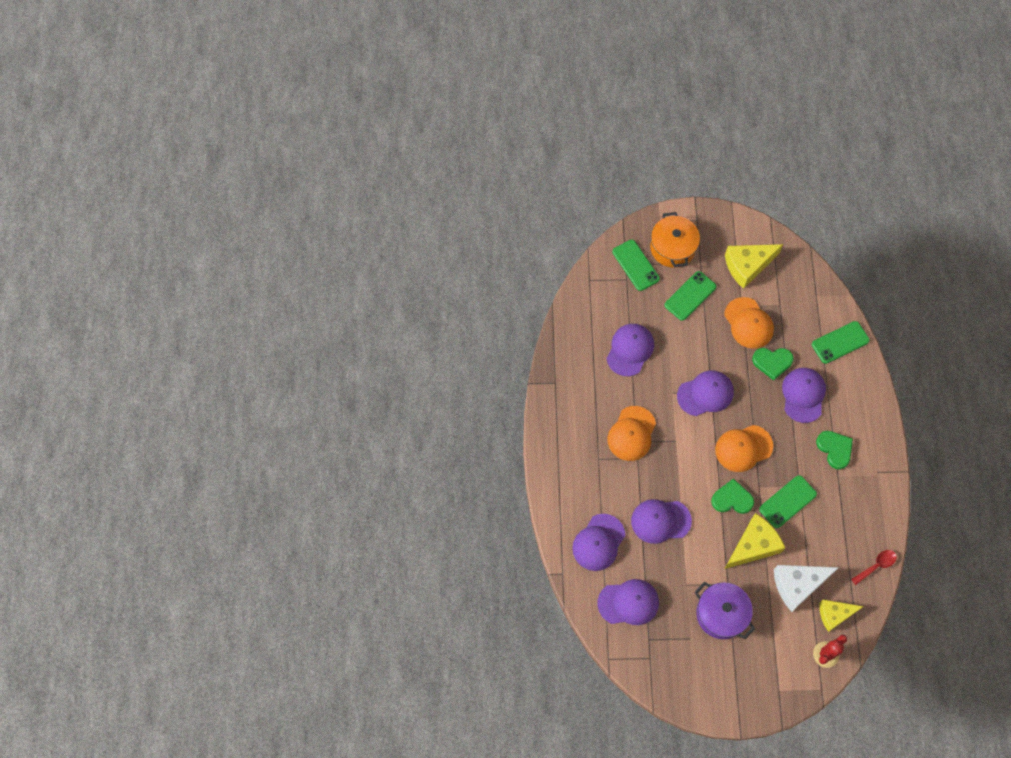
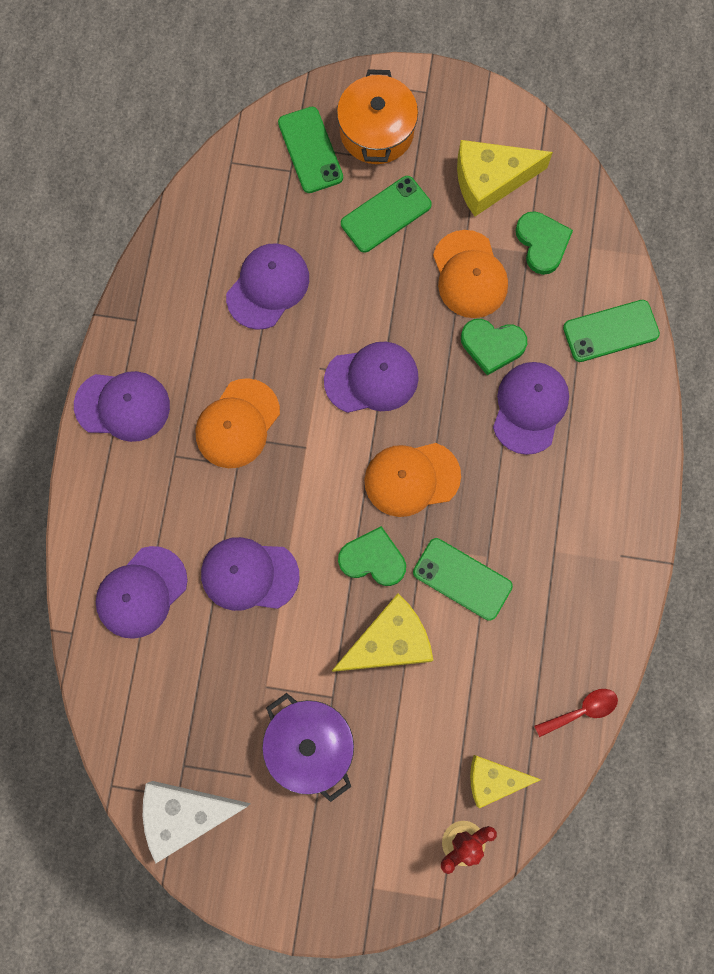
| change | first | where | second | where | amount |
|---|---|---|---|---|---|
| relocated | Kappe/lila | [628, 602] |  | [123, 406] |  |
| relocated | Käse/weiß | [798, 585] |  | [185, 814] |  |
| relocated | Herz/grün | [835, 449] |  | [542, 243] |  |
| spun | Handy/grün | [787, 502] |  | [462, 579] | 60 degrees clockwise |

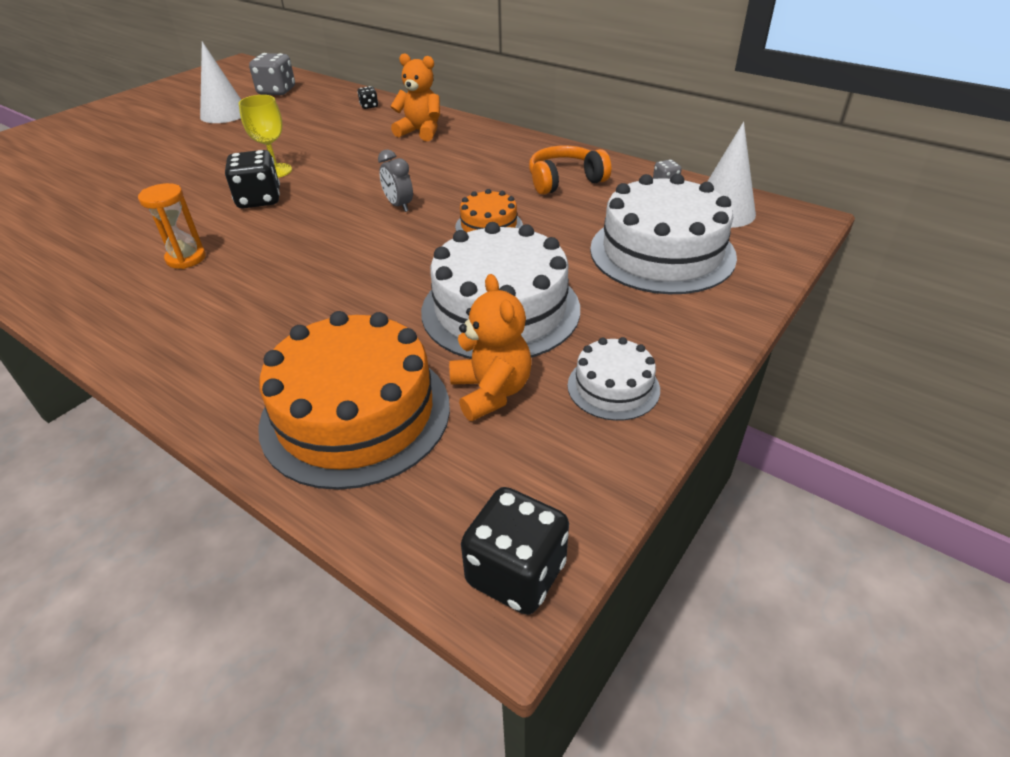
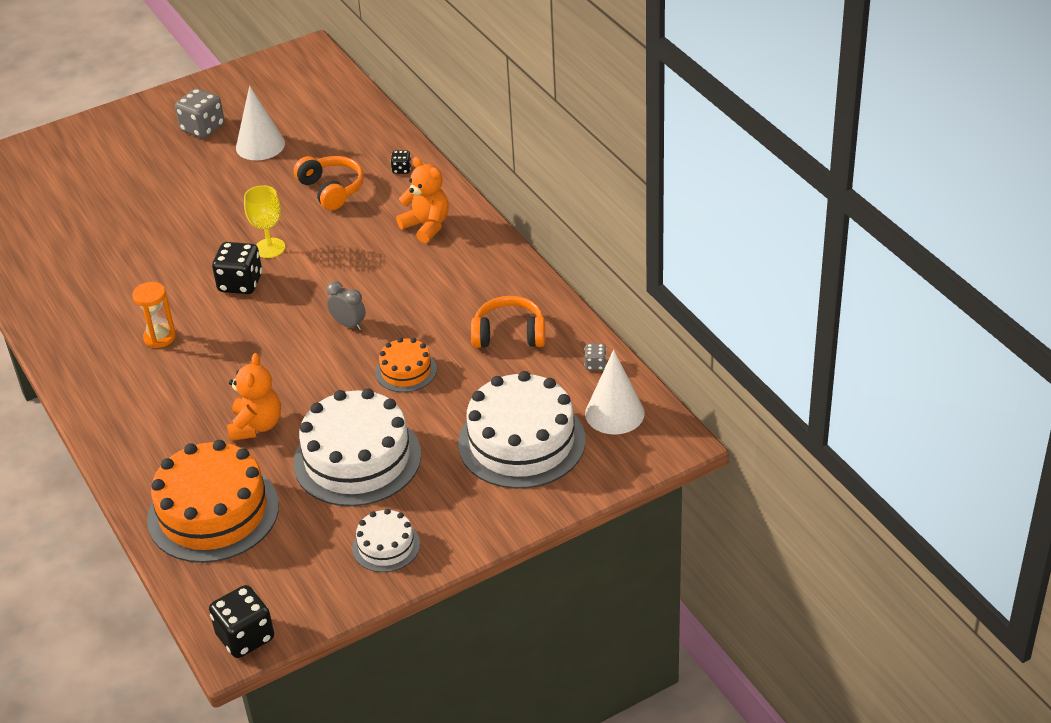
| change | first | where | second | where | amount |
|---|---|---|---|---|---|
| appeared |  |  | Kopfhörer/orange | [331, 189] |  |
| relocated | Spielwürfel/grau | [277, 91] |  | [203, 128] |  |
| relocated | Teddybär/orange | [491, 392] |  | [256, 426] |  |
| spun | Wecker/grau | [399, 205] |  | [348, 324] | 135 degrees clockwise |

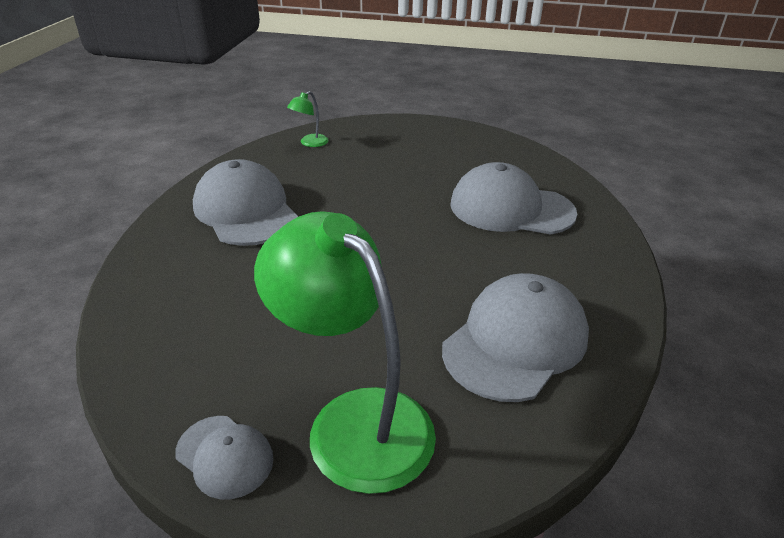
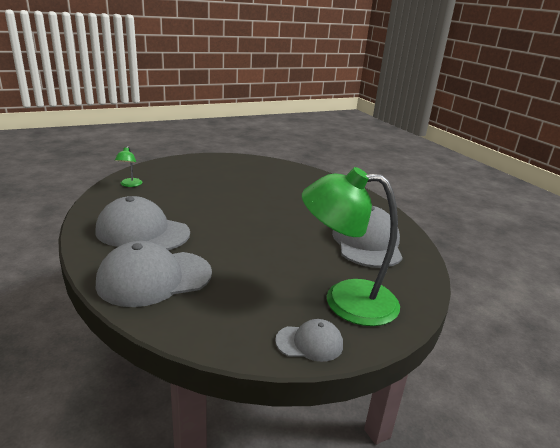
| change | first | where | second | where | amount |
|---|---|---|---|---|---|
| relocated | Kappe/grau | [511, 208] |  | [154, 278] |  |

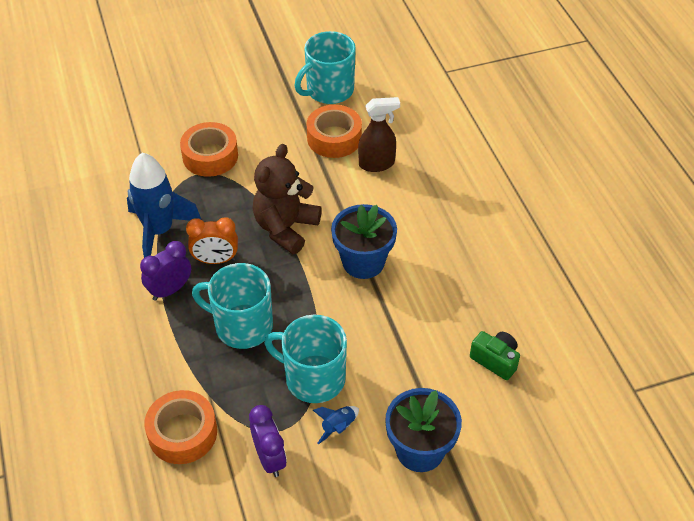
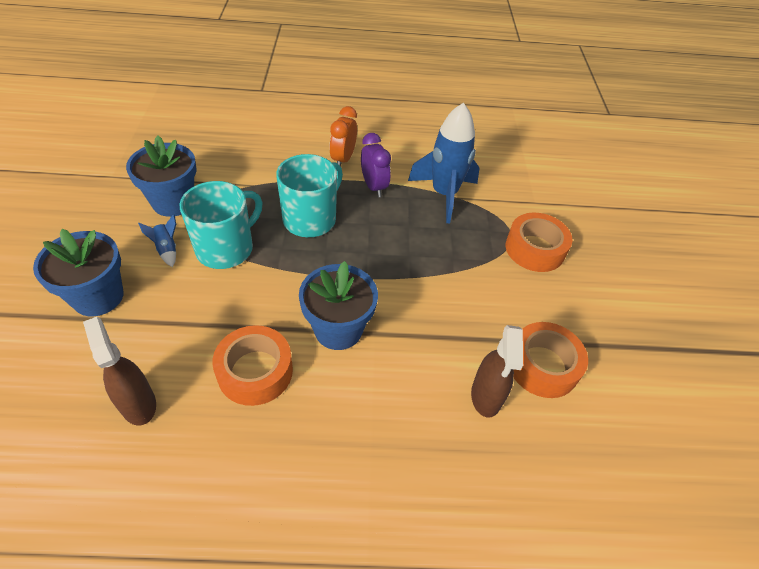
| change | first | where | second | where | amount |
|---|---|---|---|---|---|
| missing | Teddybär/braun | [285, 228] |  |  |  |
| missing | Tasse/türkis | [329, 90] |  |  |  |
| relocated | Klebeband/orange | [182, 433] |  | [255, 371] |  |
| relocated | Wecker/orange | [215, 260] |  | [343, 159] |  |
| exchanged | Wecker/lila | [270, 458] | Blumentopf/blau | [173, 202] |  |
| exchanged | Kamera/grün | [495, 360] | Sprühflasche/braun | [138, 404] |  |

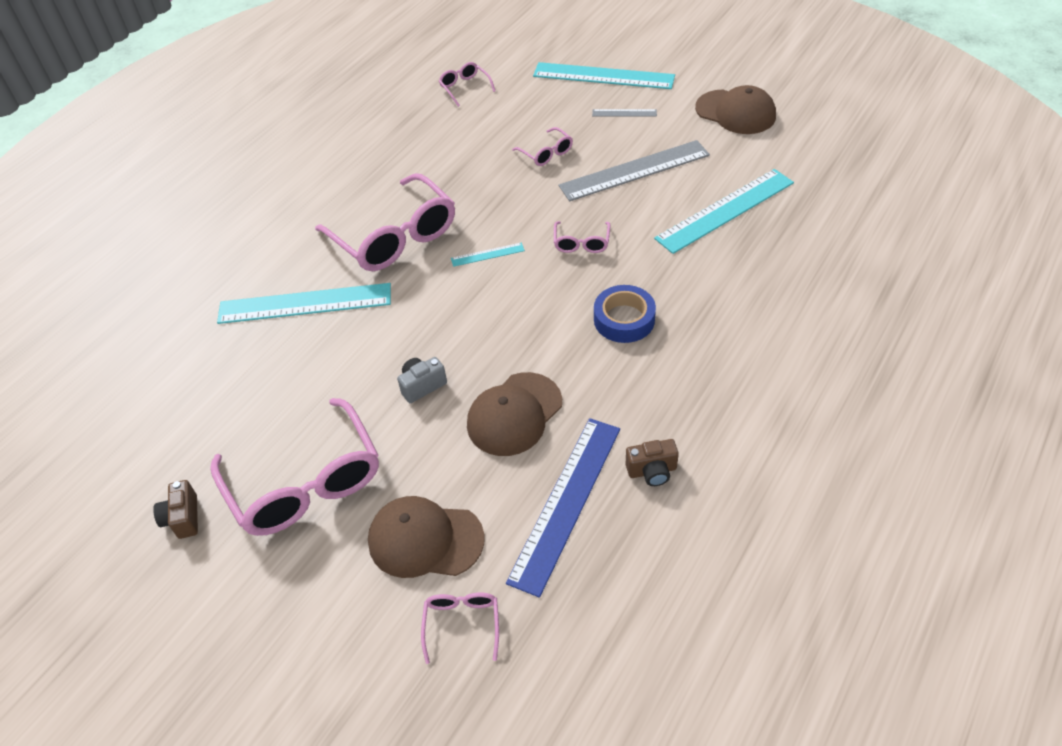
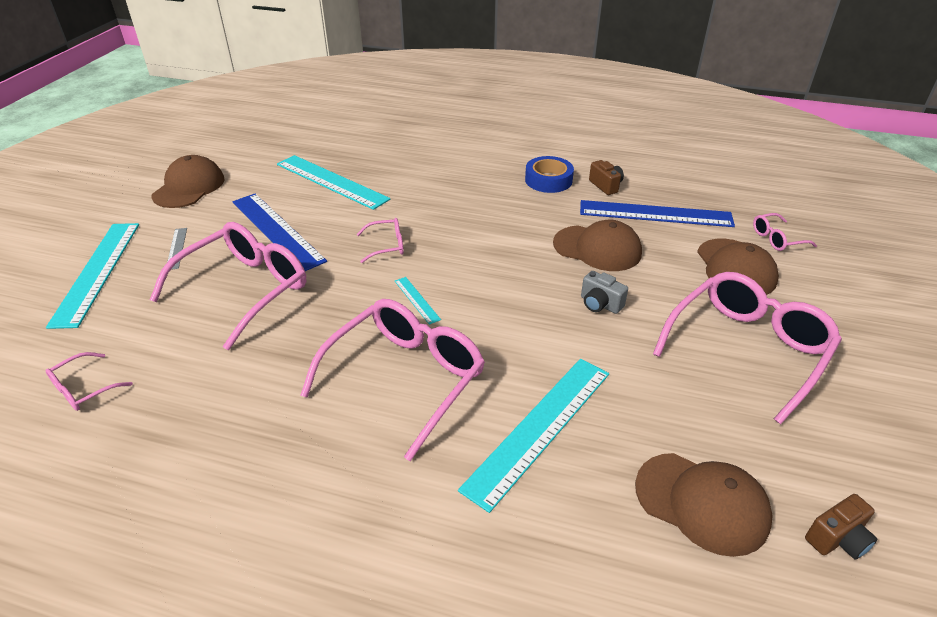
| change | first | where | second | where | amount |
|---|---|---|---|---|---|
| appeared |  |  | Kappe/braun | [702, 503] |  |
| relocated | Kamera/braun | [183, 518] |  | [837, 539] |  |
| relocated | Klebeband/blau | [624, 319] |  | [548, 180] |  |
| colour | Lineal/grau | [634, 170] | Lineal/blau | [277, 230] |  |
| spun | Lineal/türkis | [305, 303] |  | [539, 428] | 60 degrees clockwise |
| size | Brille/rosa | [546, 153] |  | [245, 289] | x2.21 |

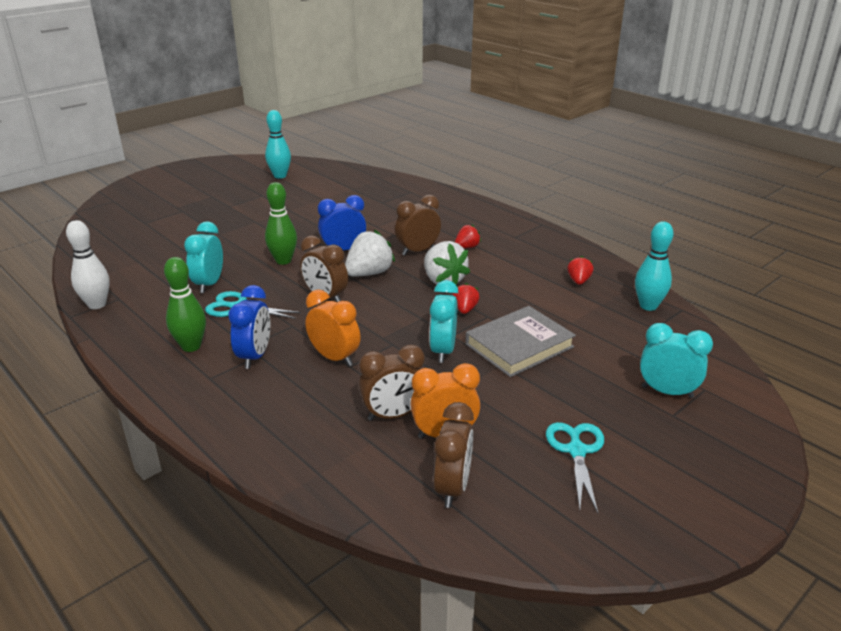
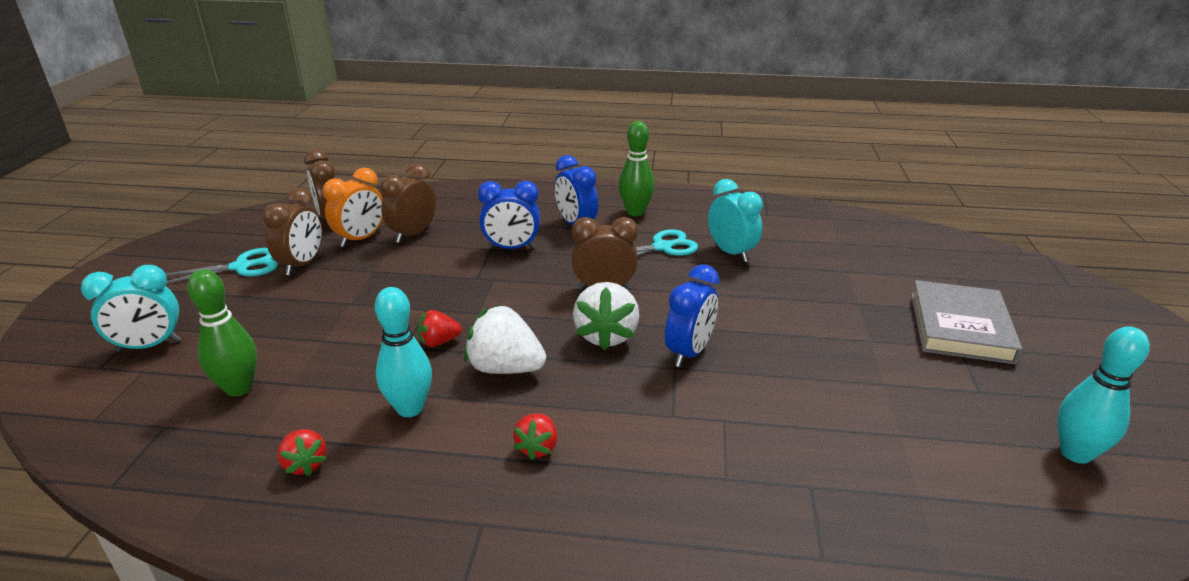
| change | first | where | second | where | amount |
|---|---|---|---|---|---|
| missing | Bowlingkegel/weiß | [97, 304] |  |  |  |
| missing | Wecker/türkis | [443, 351] |  |  |  |
| relocated | Bowlingkegel/grün | [283, 261] |  | [239, 388] |  |
| relocated | Wecker/braun | [418, 251] |  | [302, 265] |  |
| relocated | Buch/grau | [519, 346] |  | [960, 327] |  |
| relocated | Bowlingkegel/türkis | [648, 306] |  | [410, 408] |  |
| colour | Wecker/orange | [334, 358] | Wecker/blau | [512, 248] |  |
| spun | Erdbeere/rot | [465, 309] |  | [439, 342] | 105 degrees clockwise |
| spun | Schere/türkis | [576, 451] |  | [241, 267] | 75 degrees counterclockwise |

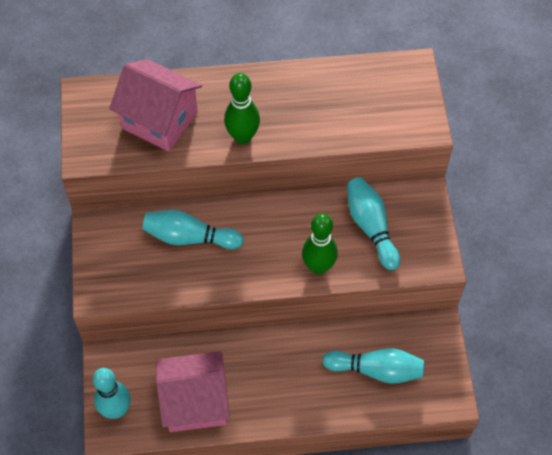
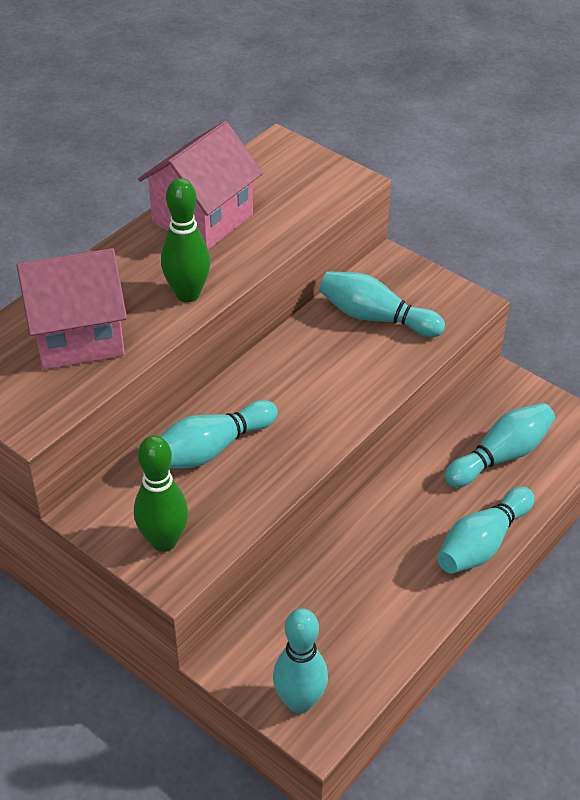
| change | first | where | second | where | amount |
|---|---|---|---|---|---|
| appeared |  |  | Bowlingkegel/türkis | [482, 543] |  |
| relocated | Haus/rosa | [195, 402] |  | [202, 219] |  |
| relocated | Bowlingkegel/grün | [318, 267] |  | [164, 541] |  |

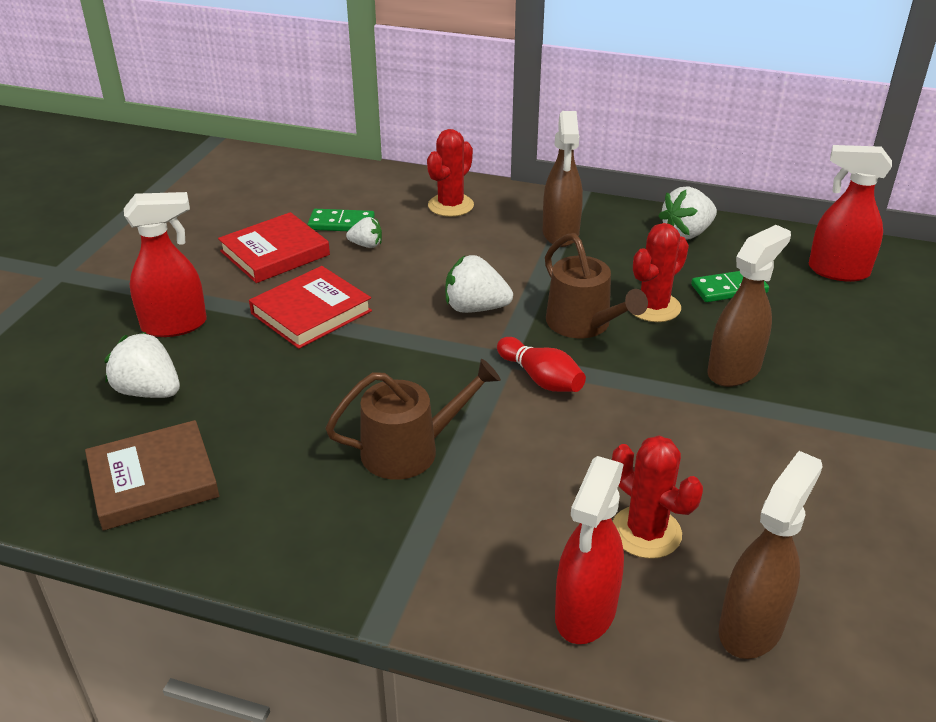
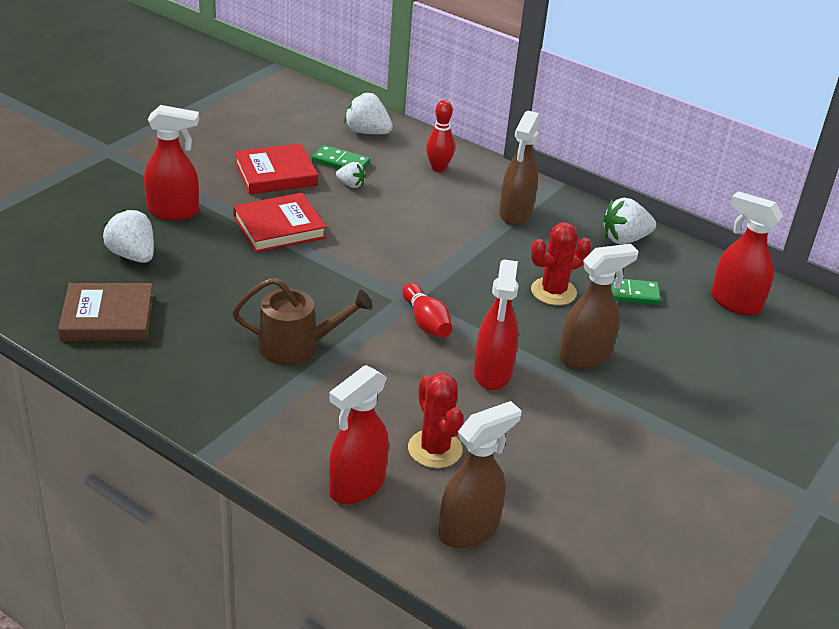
| change | first | where | second | where | amount |
|---|---|---|---|---|---|
| missing | Gießkanne/braun | [583, 324] |  |  |  |
| appeared |  |  | Sprühflasche/rot | [492, 373] |  |
| relocated | Erdbeere/weiß | [475, 308] |  | [367, 132] |  |
| exchanged | Kaktus/rot | [450, 205] | Bowlingkegel/rot | [438, 168] |  |

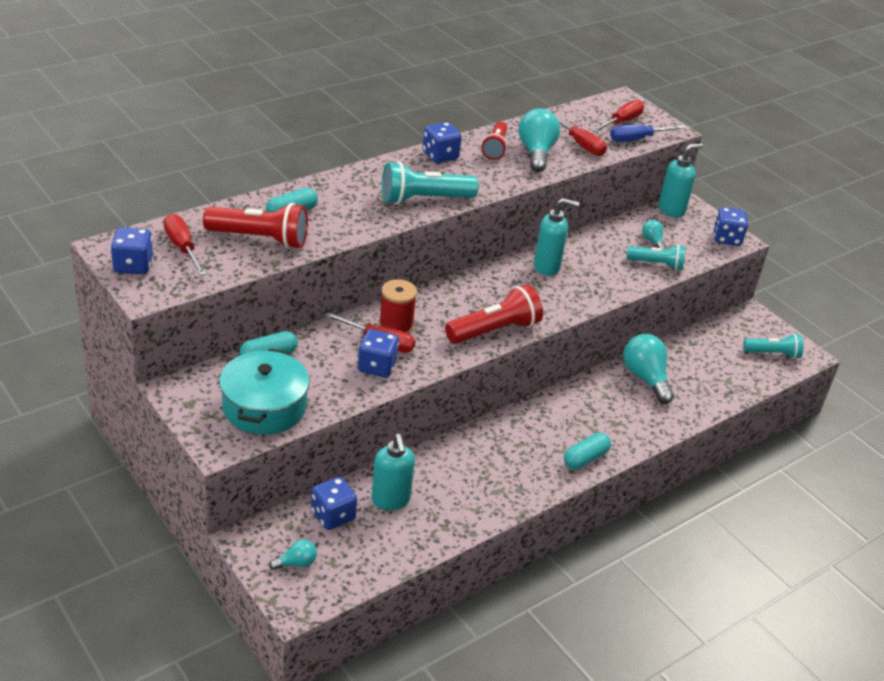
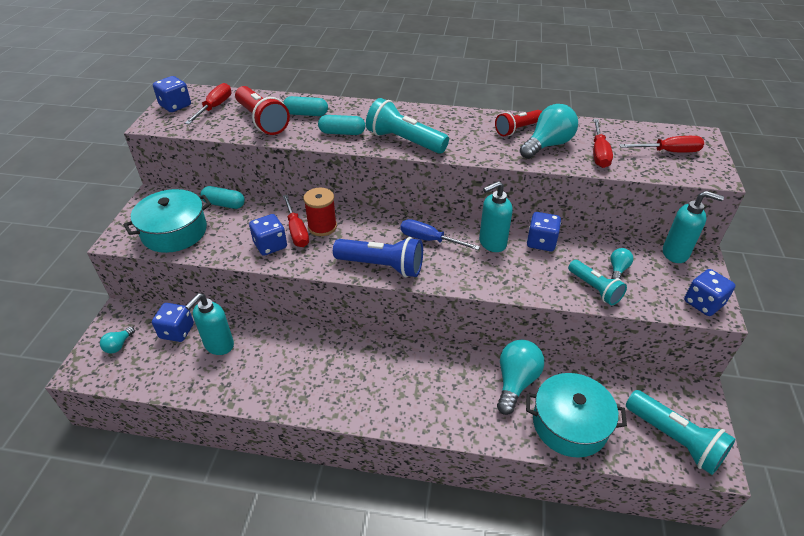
| change | first | where | second | where | amount |
|---|---|---|---|---|---|
| appeared |  |  | Kochtopf/türkis | [569, 424] |  |
| relocated | Spielwürfel/blau | [440, 155] |  | [541, 242] |  |
| relocated | Kapsel/türkis | [585, 458] |  | [342, 133] |  |
| relocated | Schraubenzieher/blau | [637, 139] |  | [429, 240] |  |
| colour | Taschenlampe/rot | [494, 330] | Taschenlampe/blau | [382, 266] |  |
| spun | Glühbirne/türkis | [296, 563] |  | [118, 345] | 90 degrees clockwise |
| spun | Seifenspender/türkis | [547, 267] |  | [492, 243] | 105 degrees clockwise |
| size | Taschenlampe/türkis | [773, 354] |  | [674, 439] | x1.54 |

